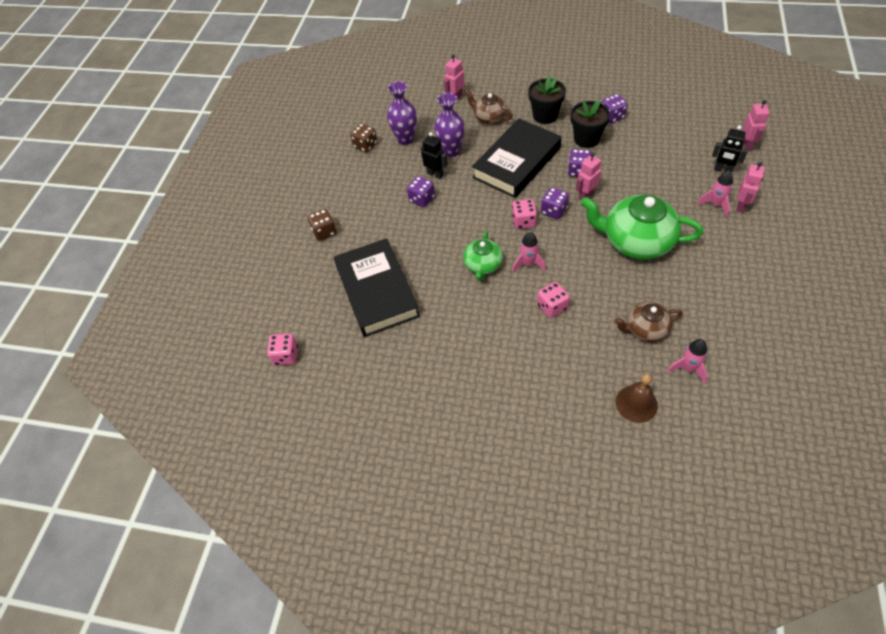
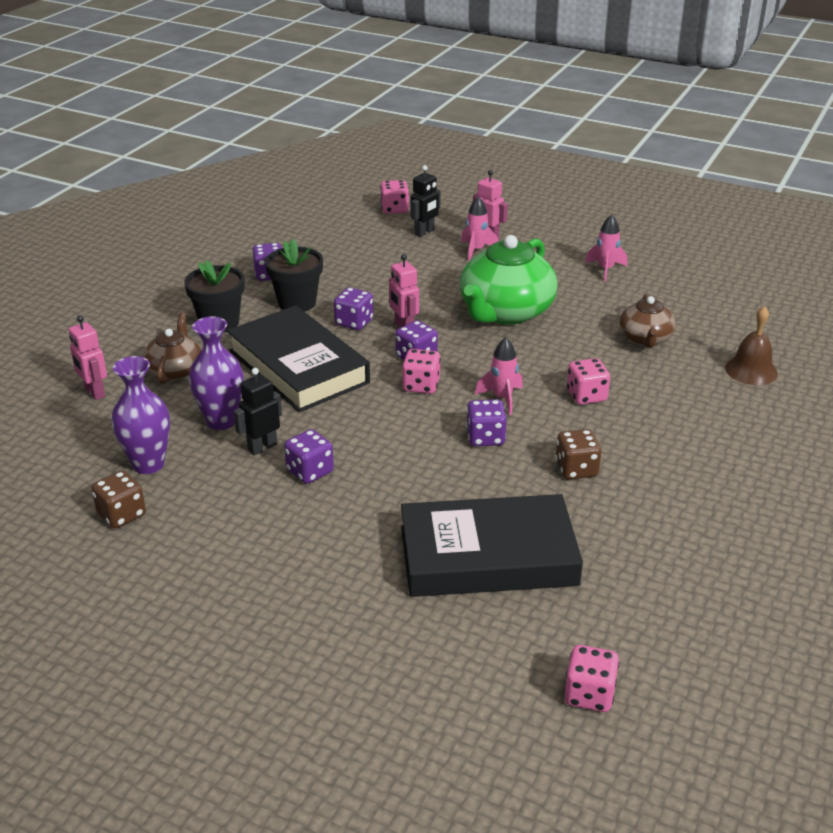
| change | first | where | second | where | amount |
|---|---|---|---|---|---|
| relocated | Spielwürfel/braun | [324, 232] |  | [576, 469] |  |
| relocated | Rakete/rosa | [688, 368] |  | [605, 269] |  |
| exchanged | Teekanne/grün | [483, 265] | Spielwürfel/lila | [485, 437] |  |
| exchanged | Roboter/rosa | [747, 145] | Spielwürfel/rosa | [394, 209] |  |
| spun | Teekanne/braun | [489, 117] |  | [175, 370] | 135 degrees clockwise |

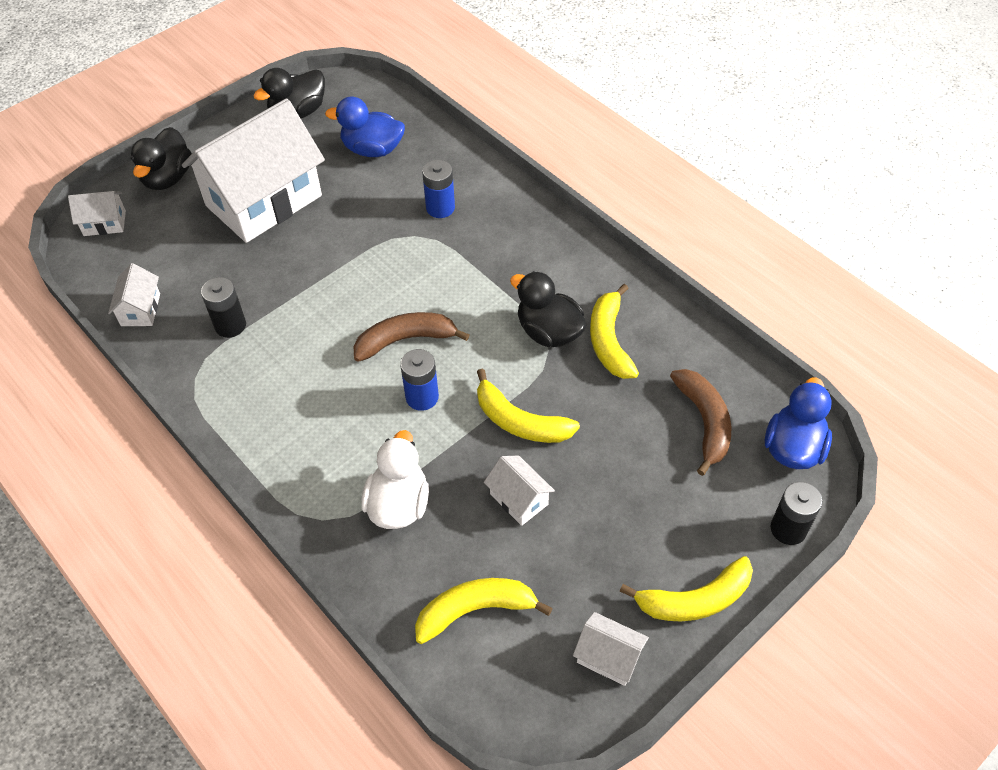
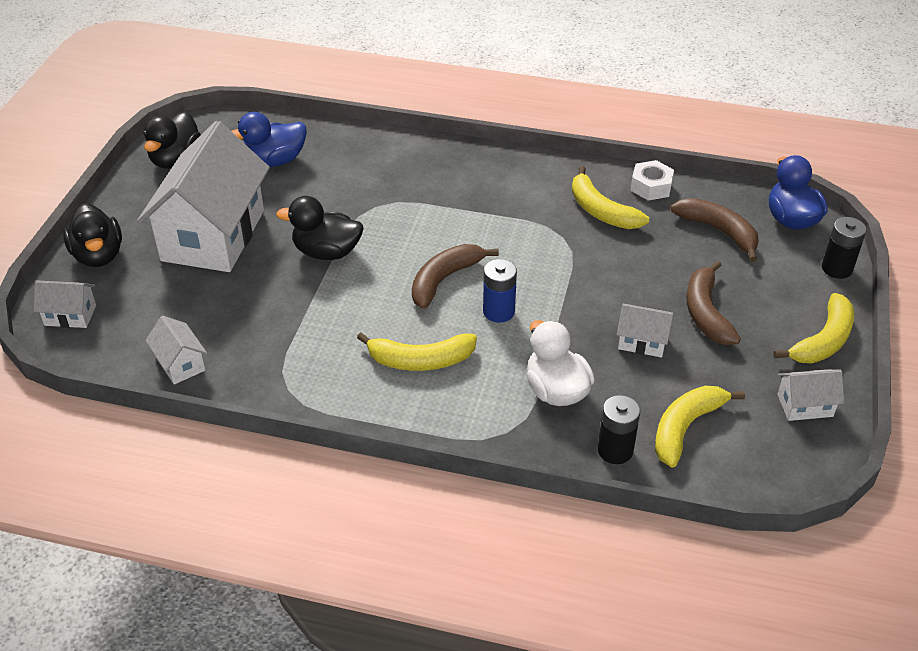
| change | first | where | second | where | amount |
|---|---|---|---|---|---|
| missing | Batterie/blau | [440, 208] |  |  |  |
| appeared |  |  | Sechskantmutter/weiß | [651, 186] |  |
| appeared |  |  | Banane/braun | [706, 313] |  |
| relocated | Batterie/schwarz | [230, 325] |  | [615, 450] |  |
| relocated | Banane/gelb | [520, 421] |  | [420, 360] |  |
| relocated | Ente/schwarz | [549, 332] |  | [327, 252] |  |
| spun | Haus/weiß | [104, 223] |  | [70, 315] | 45 degrees clockwise |

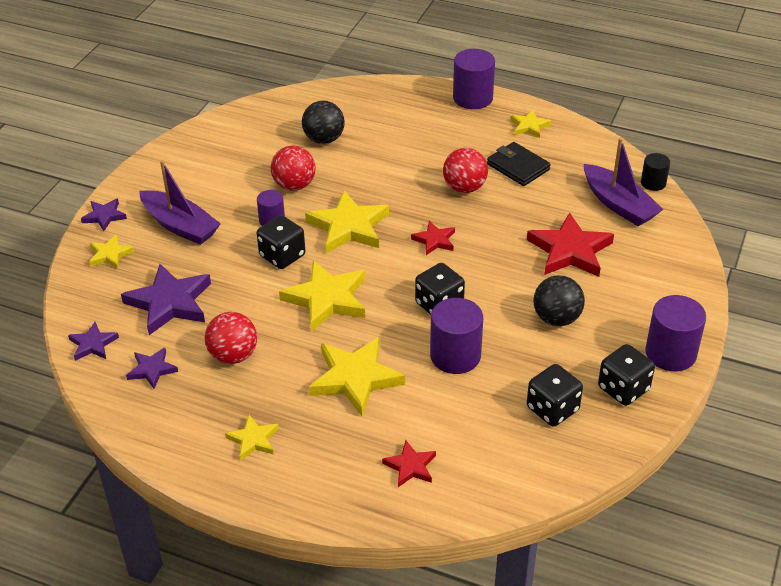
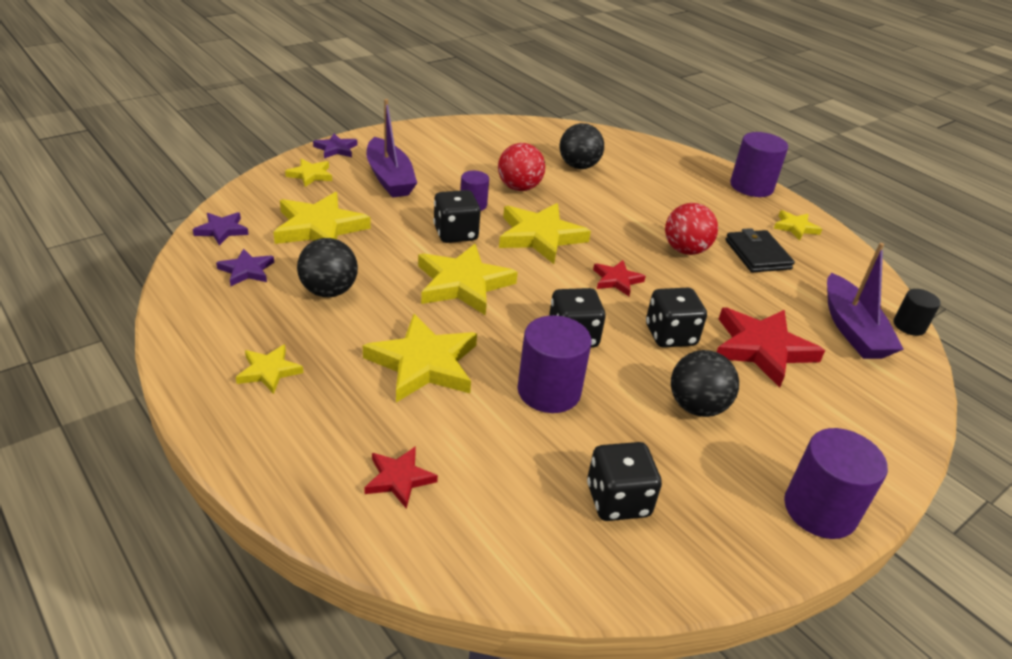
| change | first | where | second | where | amount |
|---|---|---|---|---|---|
| relocated | Spielwürfel/schwarz | [623, 389] |  | [670, 335] |  |
| colour | Stern/lila | [170, 303] | Stern/gelb | [319, 228] |  |
| colour | Ball/rot | [233, 355] | Ball/schwarz | [329, 291] |  |

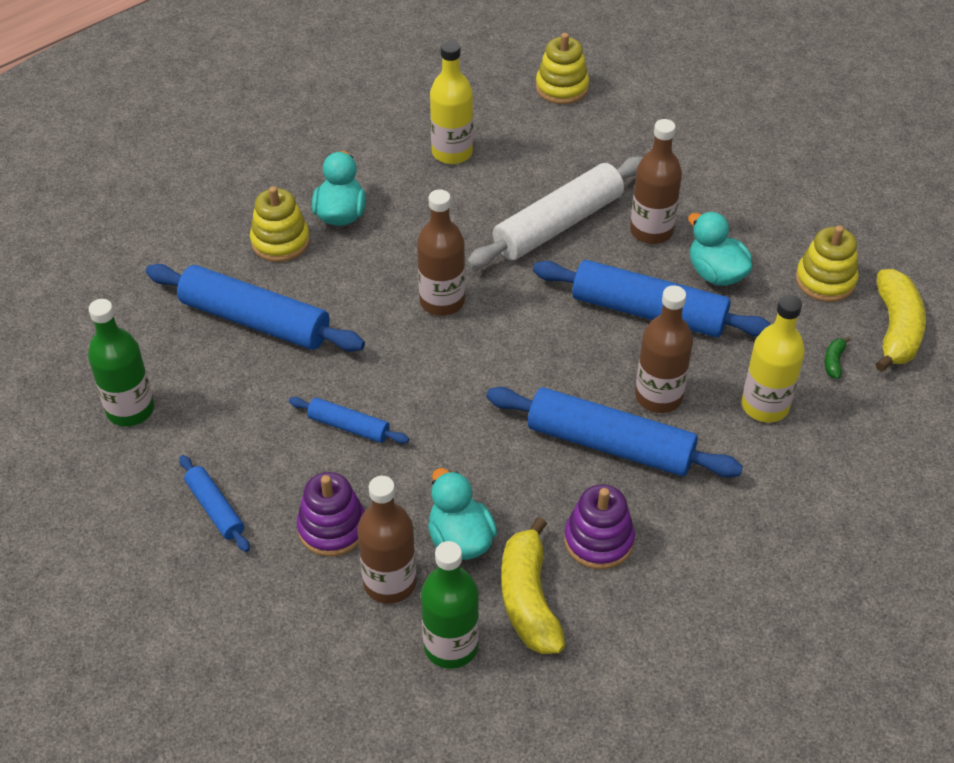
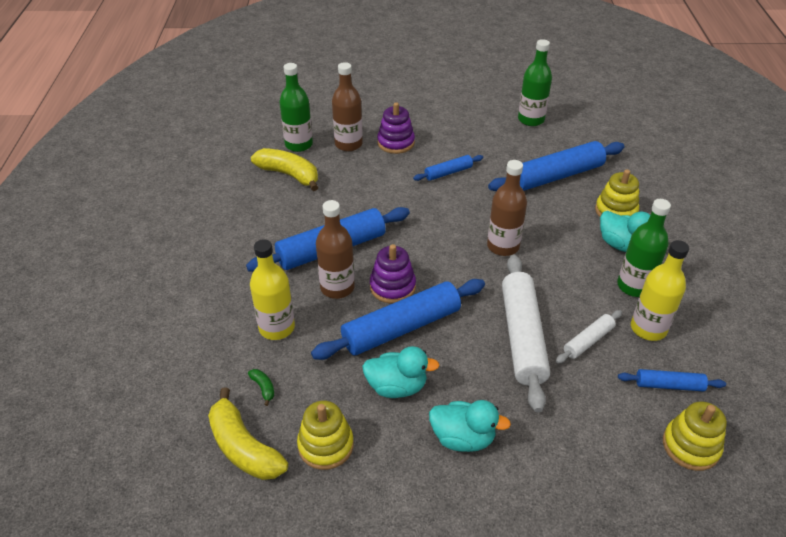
| change | first | where | second | where | amount |
|---|---|---|---|---|---|
| missing | Flasche/braun | [651, 231] |  |  |  |
| appeared |  |  | Nudelholz/weiß | [588, 341] |  |
| appeared |  |  | Flasche/grün | [634, 286] |  |
| relocated | Nudelholz/blau | [215, 509] |  | [669, 385] |  |
| relocated | Ente/türkis | [460, 539] |  | [463, 438] |  |
| relocated | Stapelspielzeug/lila | [598, 540] |  | [392, 287] |  |

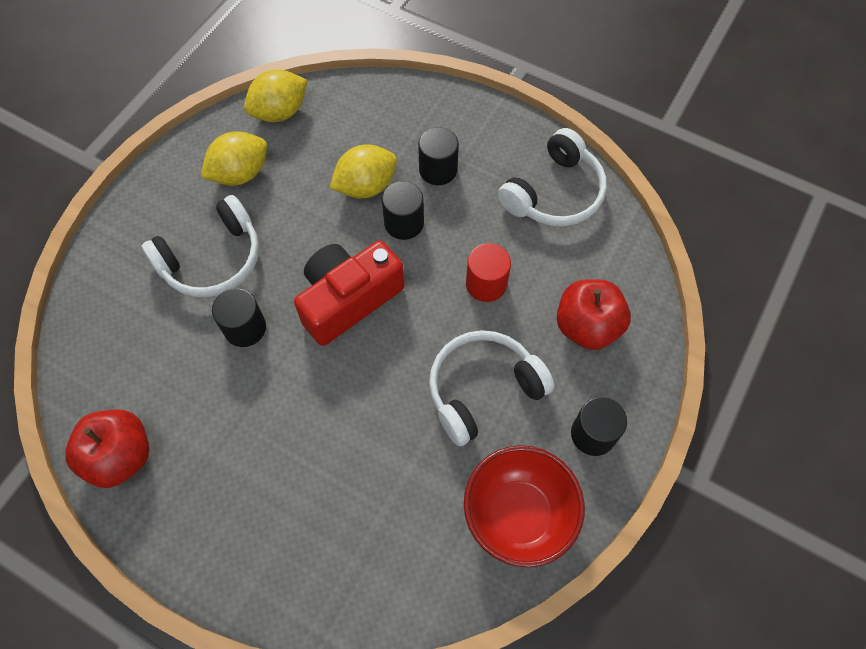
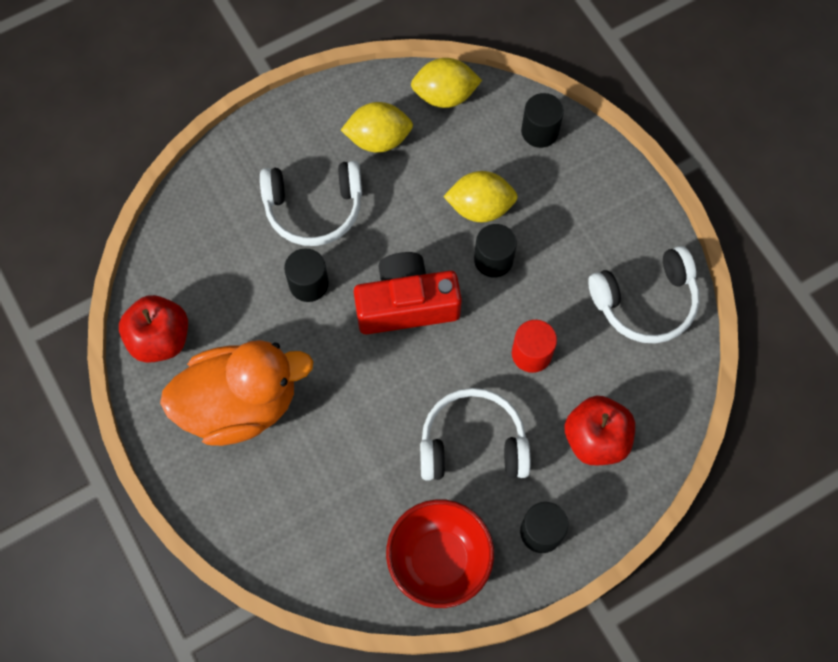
| change | first | where | second | where | amount |
|---|---|---|---|---|---|
| appeared |  |  | Ente/orange | [240, 404] |  |
| relocated | Vollzylinder/schwarz | [438, 170] |  | [539, 131] |  |

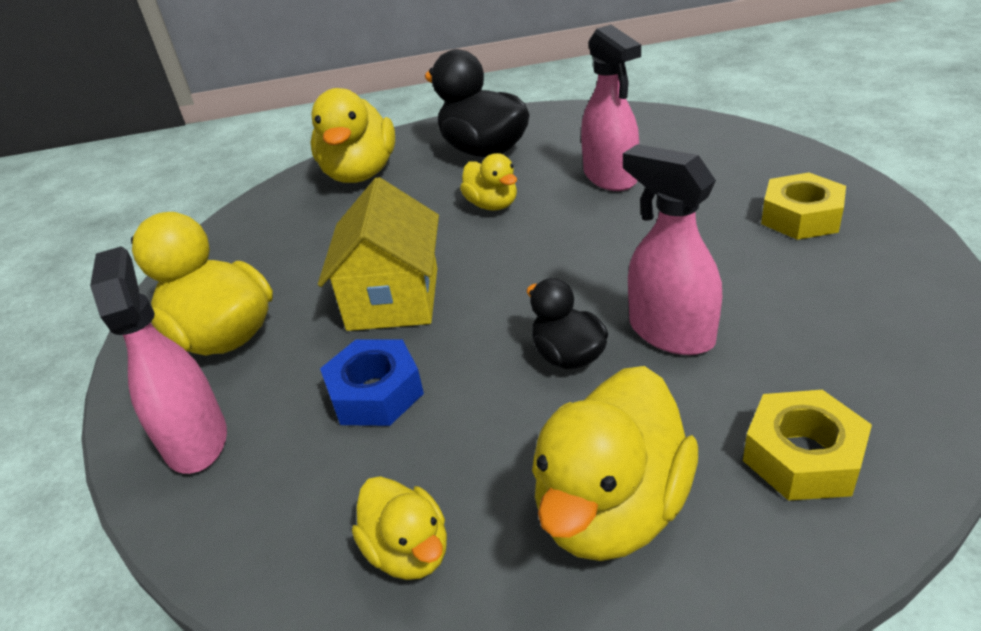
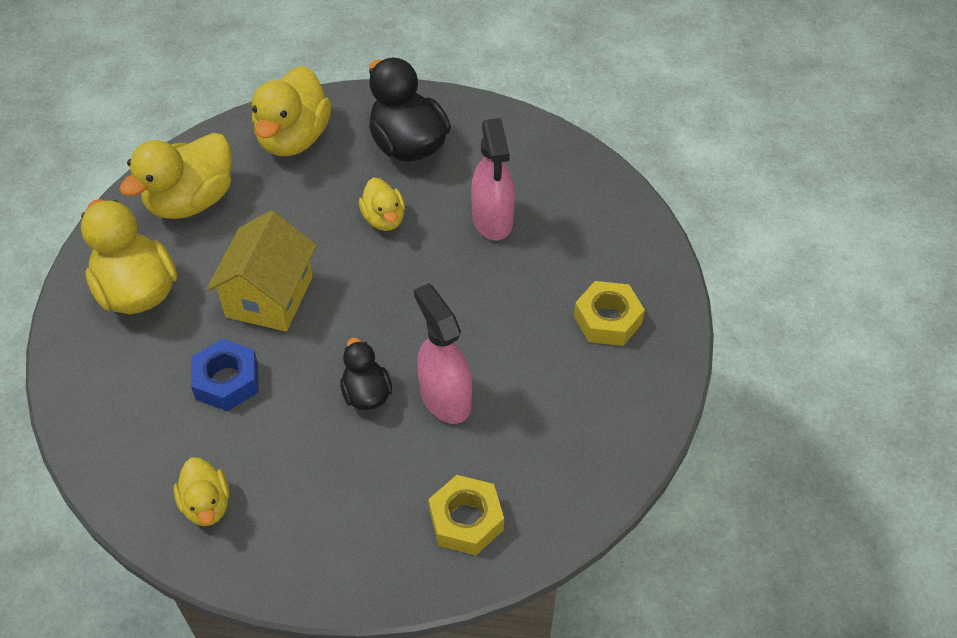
| change | first | where | second | where | amount |
|---|---|---|---|---|---|
| missing | Sprühflasche/rosa | [196, 440] |  |  |  |
| relocated | Ente/gelb | [611, 508] |  | [191, 201] |  |

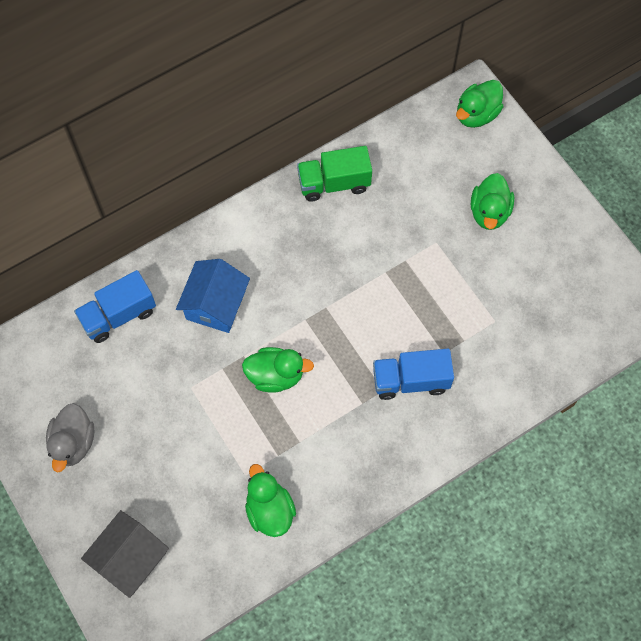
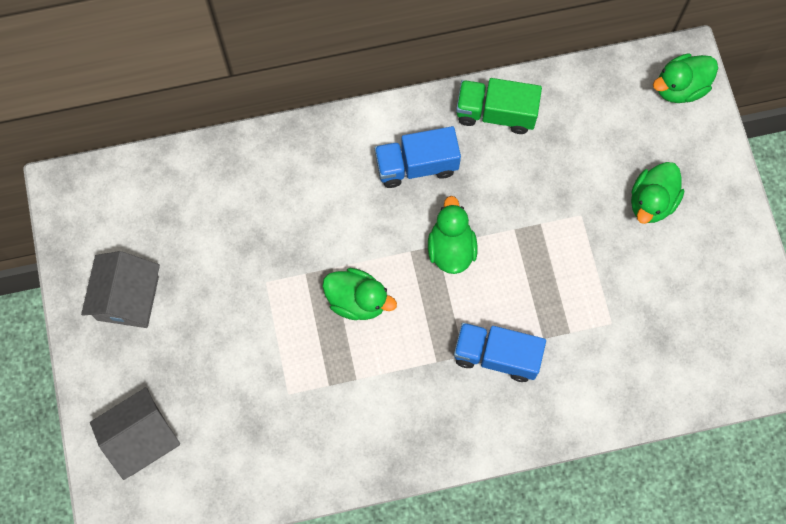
| change | first | where | second | where | amount |
|---|---|---|---|---|---|
| missing | Haus/blau | [215, 305] |  |  |  |
| relocated | Lastwagen/blau | [118, 315] |  | [416, 165] |  |
| relocated | Ente/grün | [269, 510] |  | [451, 248] |  |
| exchanged | Ente/grau | [73, 443] | Haus/grau | [128, 298] |  |

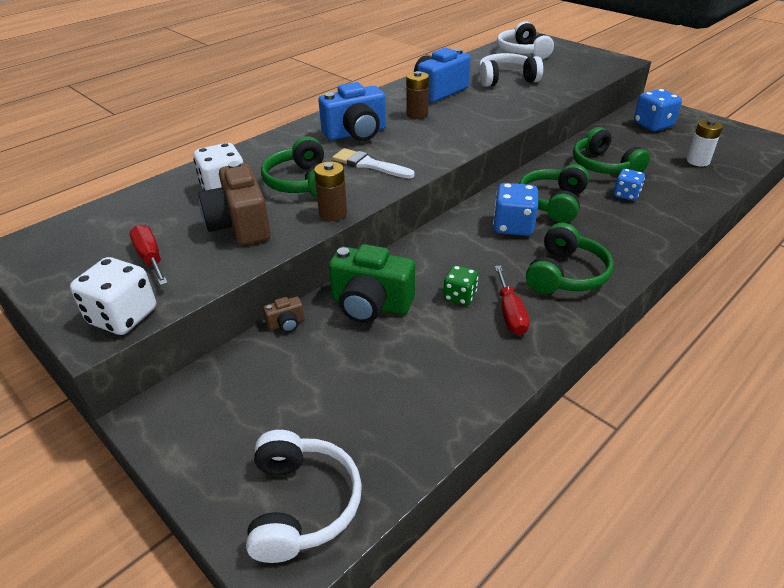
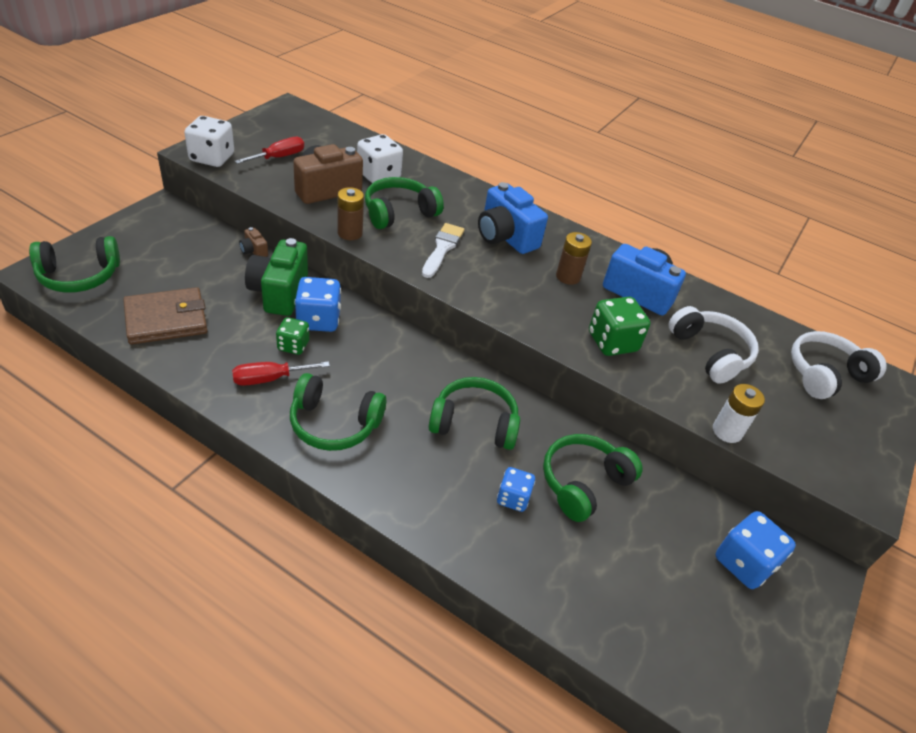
| change | first | where | second | where | amount |
|---|---|---|---|---|---|
| appeared |  |  | Geldbörse/braun | [166, 319] |  |
| appeared |  |  | Spielwürfel/grün | [612, 342] |  |
| relocated | Spielwürfel/blau | [513, 226] |  | [318, 320] |  |
| relocated | Batterie/weiß | [698, 161] |  | [727, 431] |  |
| colour | Kopfhörer/weiß | [302, 504] | Kopfhörer/grün | [79, 276] |  |

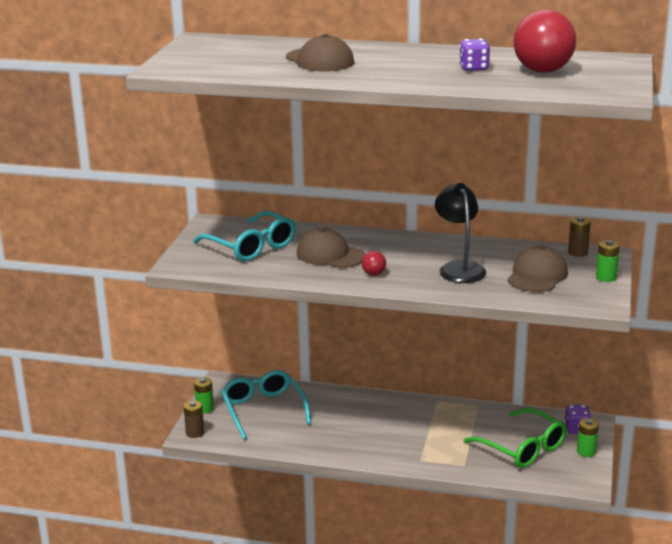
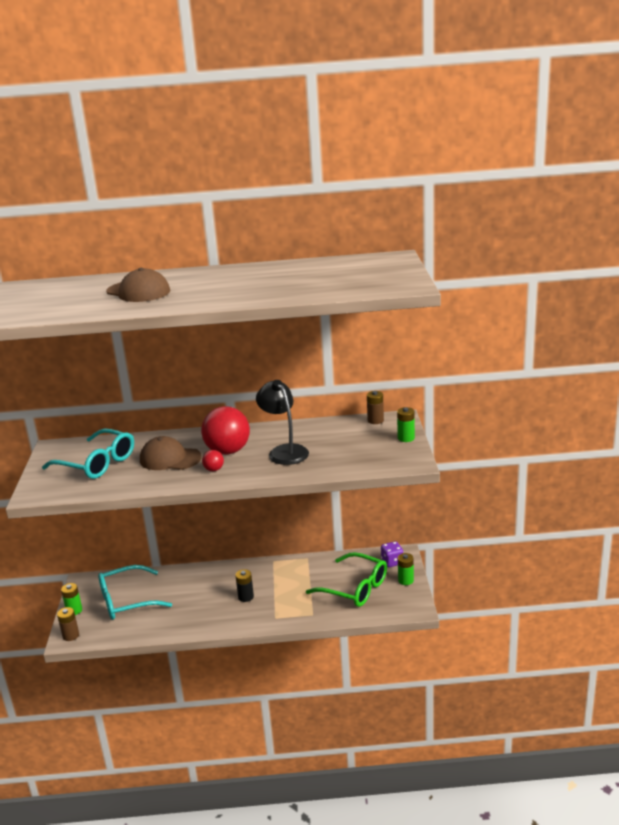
| change | first | where | second | where | amount |
|---|---|---|---|---|---|
| missing | Spielwürfel/lila | [474, 68] |  |  |  |
| missing | Kappe/braun | [537, 275] |  |  |  |
| appeared |  |  | Batterie/schwarz | [246, 597] |  |
| relocated | Ball/rot | [542, 71] |  | [228, 451] |  |
| spun | Brille/türkis | [263, 410] |  | [127, 600] | 75 degrees counterclockwise |

